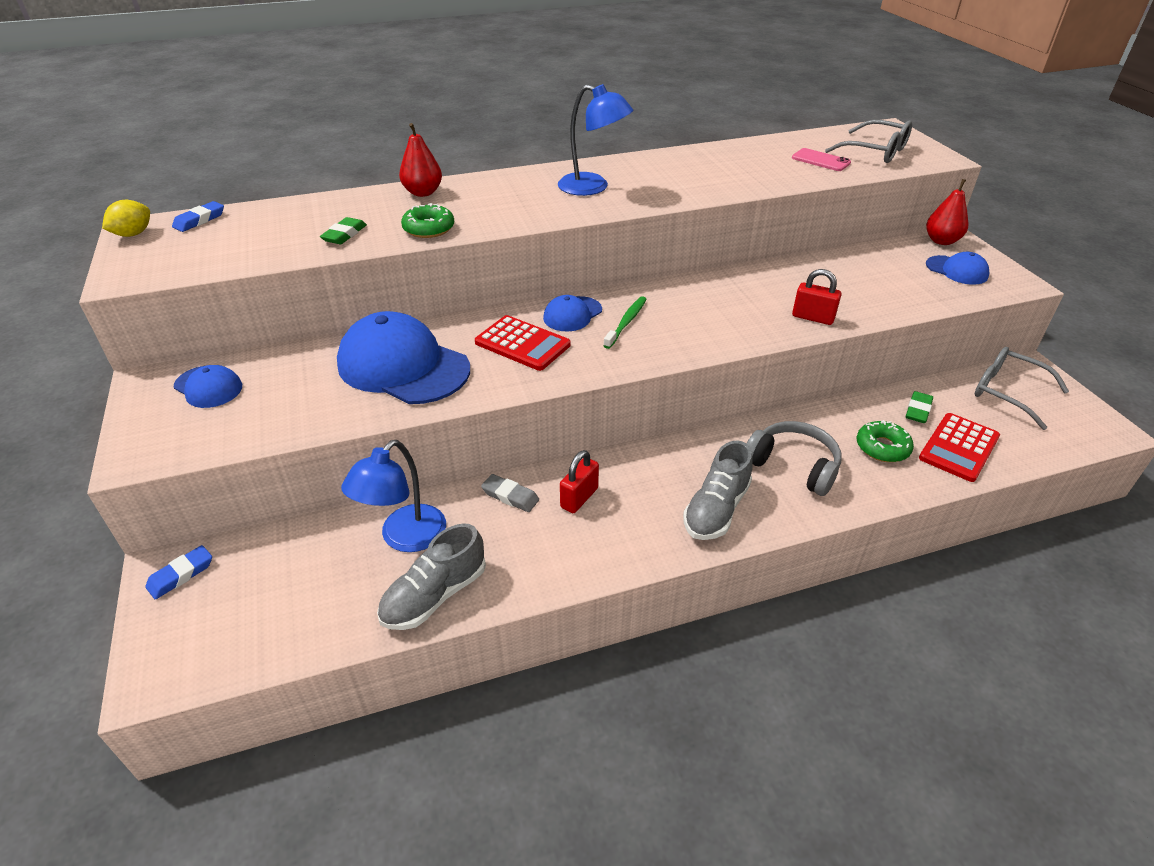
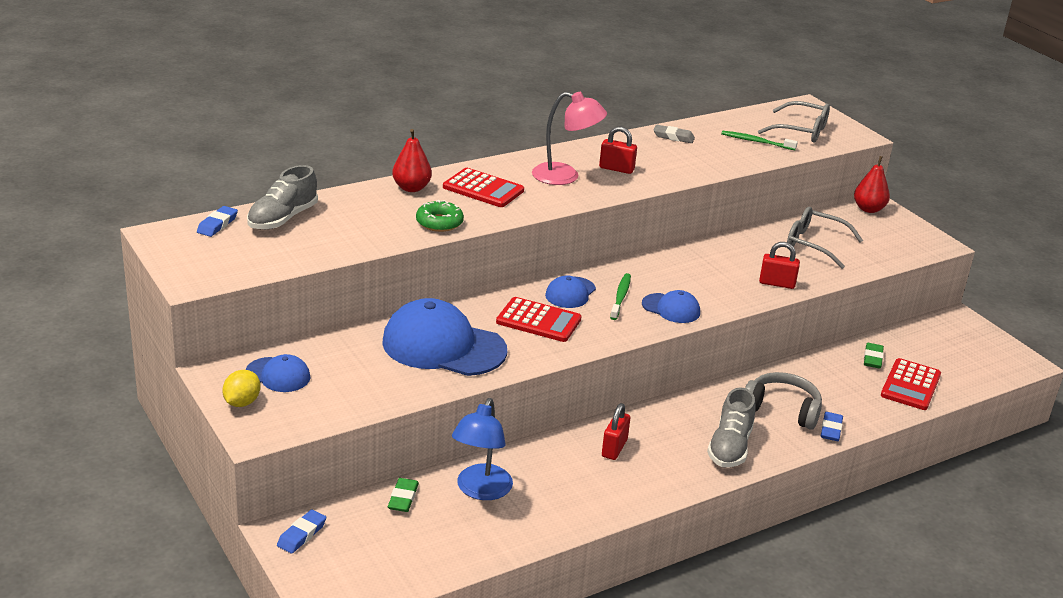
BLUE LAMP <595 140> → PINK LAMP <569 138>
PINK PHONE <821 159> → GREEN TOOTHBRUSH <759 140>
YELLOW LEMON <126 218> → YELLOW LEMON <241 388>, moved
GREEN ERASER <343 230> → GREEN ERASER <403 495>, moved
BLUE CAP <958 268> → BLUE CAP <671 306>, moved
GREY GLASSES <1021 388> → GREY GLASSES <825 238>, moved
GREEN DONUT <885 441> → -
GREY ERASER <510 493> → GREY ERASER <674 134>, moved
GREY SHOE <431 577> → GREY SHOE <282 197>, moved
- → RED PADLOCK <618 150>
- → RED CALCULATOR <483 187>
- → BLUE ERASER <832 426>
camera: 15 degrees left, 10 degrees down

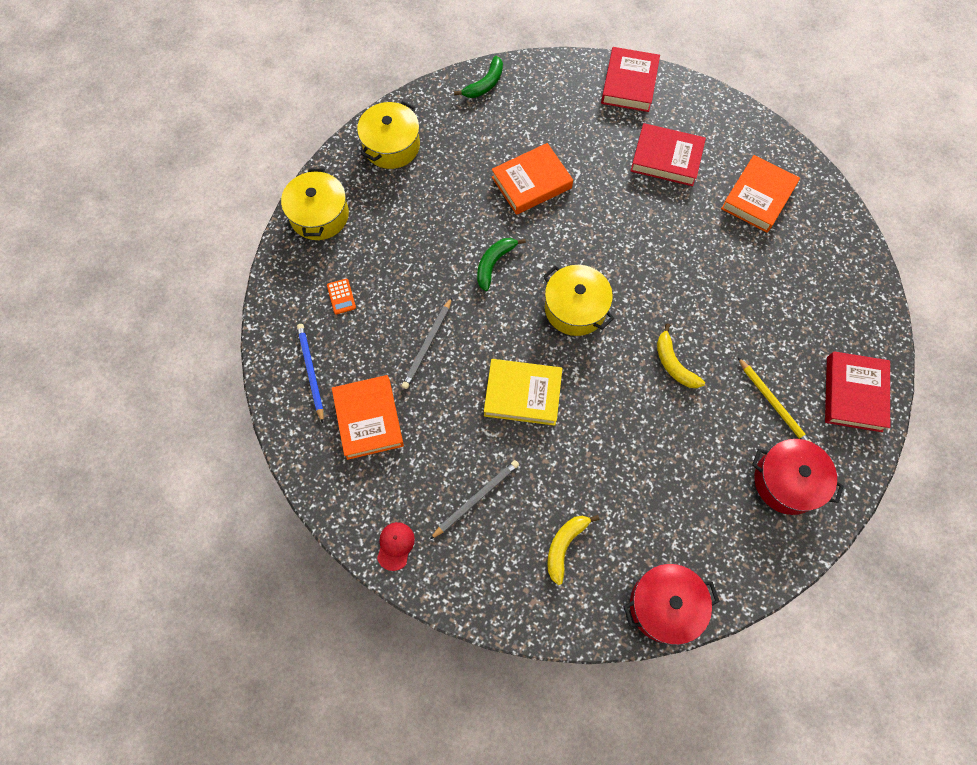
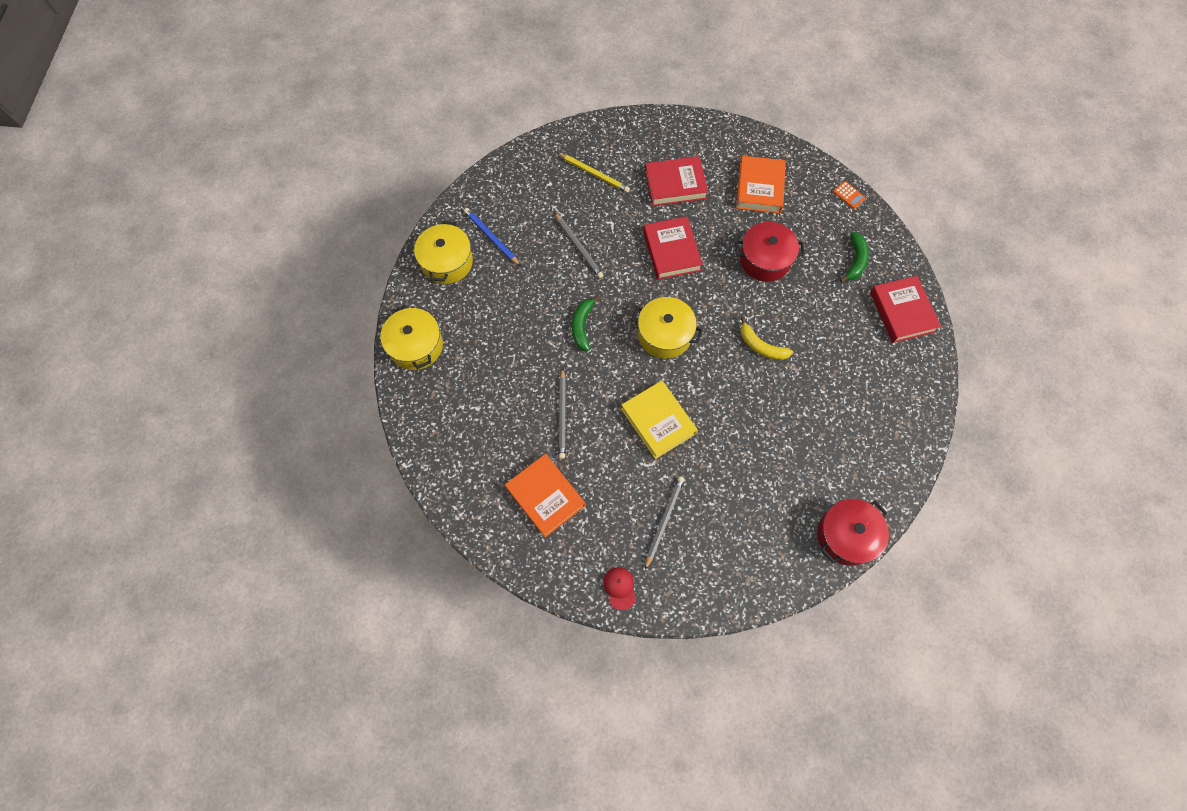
RED BOOK <630 79> → RED BOOK <673 248>, moved
GREEN BANANA <478 77> → GREEN BANANA <854 257>, moved
ORANGE BOOK <532 179> → GREY PENCIL <579 245>
ORANGE CALCULATOR <341 296> → ORANGE CALCULATOR <849 195>, moved
BLUE PENCIL <310 373> → BLUE PENCIL <492 237>, moved
YELLOW PENCIL <774 399> → YELLOW PENCIL <593 173>, moved
YELLOW BOOK <523 392> → YELLOW BOOK <659 420>, 75 degrees clockwise
RED POT <798 477> → RED POT <770 252>, moved
YELLOW BANANA <573 550> → -
camera: 25 degrees left, 0 degrees up

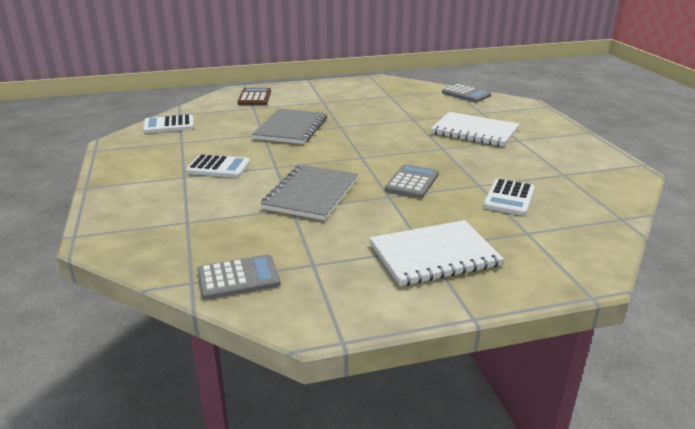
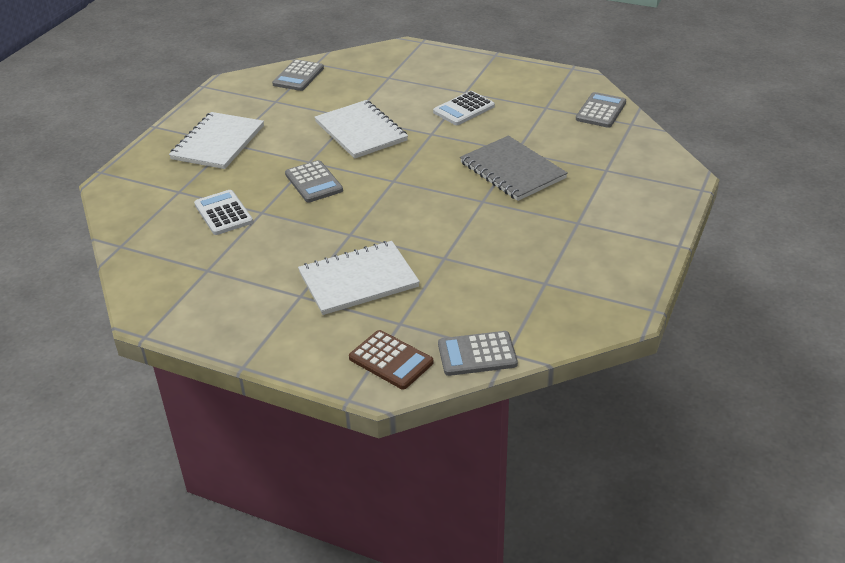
BROWN CALCULATOR <254 96> → BROWN CALCULATOR <391 359>, moved
WHITE CALCULATOR <168 124> → GREY CALCULATOR <601 110>
GREY NOTEBOOK <309 192> → WHITE NOTEBOOK <361 129>
camera: 130 degrees right, 10 degrees up

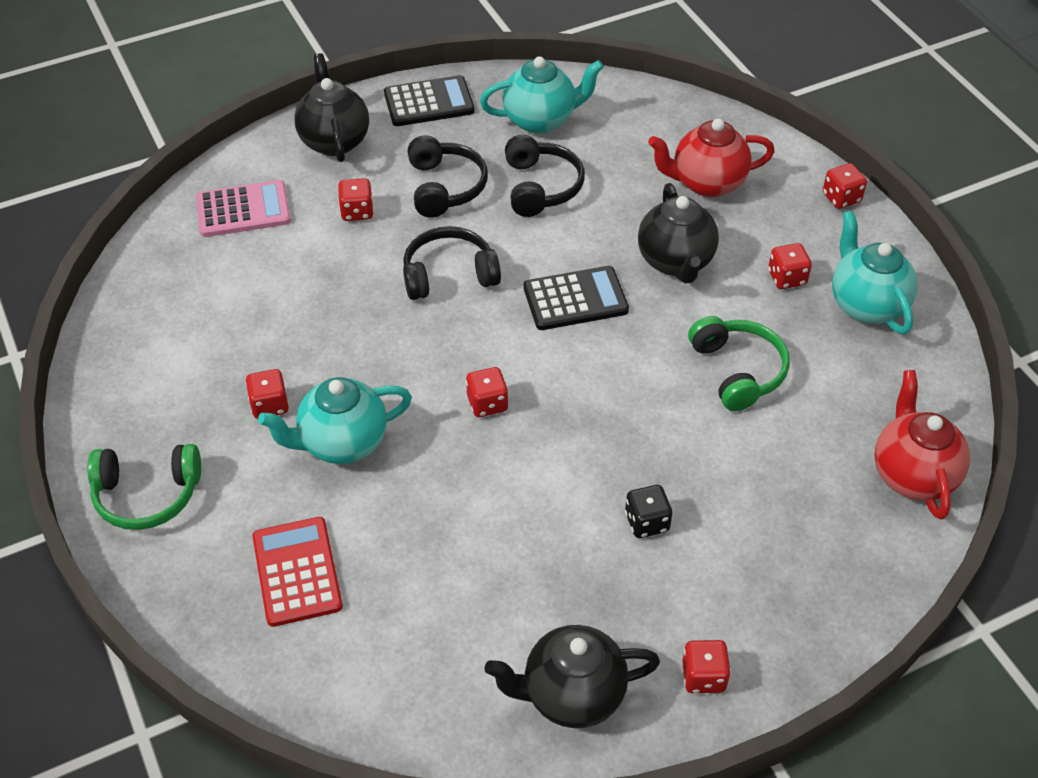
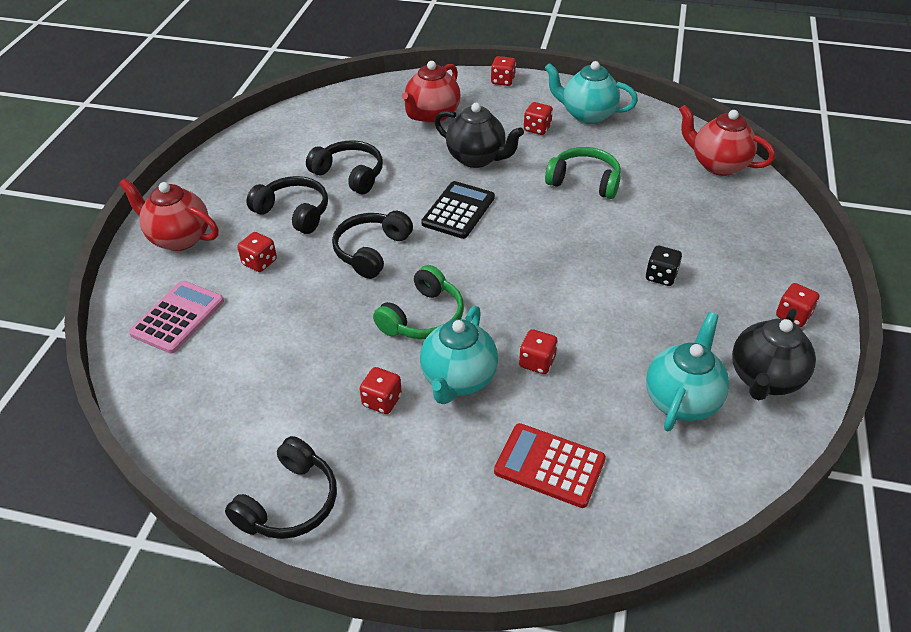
BLACK TEAPOT <331 107> → RED TEAPOT <169 214>
TURQUOISE TEAPOT <542 95> → TURQUOISE TEAPOT <687 371>, moved
BLACK CALCULATOR <429 100> → -
RED DICE <487 392> → RED DICE <538 351>, moved
GREEN HEADPHONES <144 487> → GREEN HEADPHONES <418 302>, moved
- → BLACK HEADPHONES <281 487>
camera: 50 degrees left, 5 degrees down

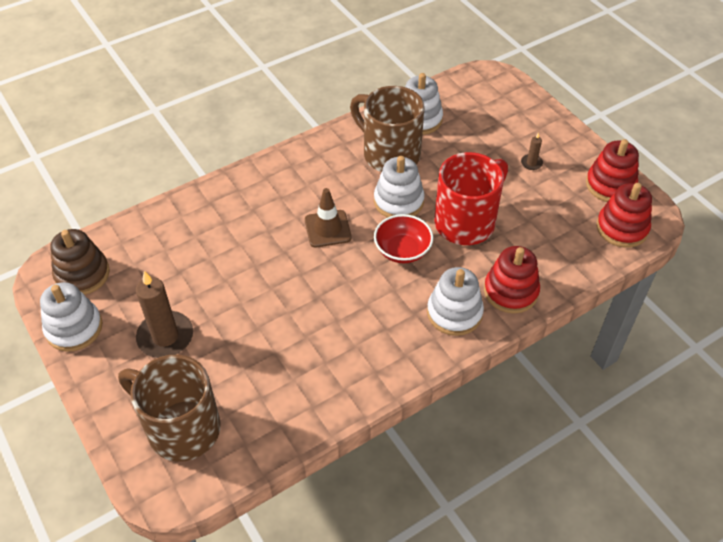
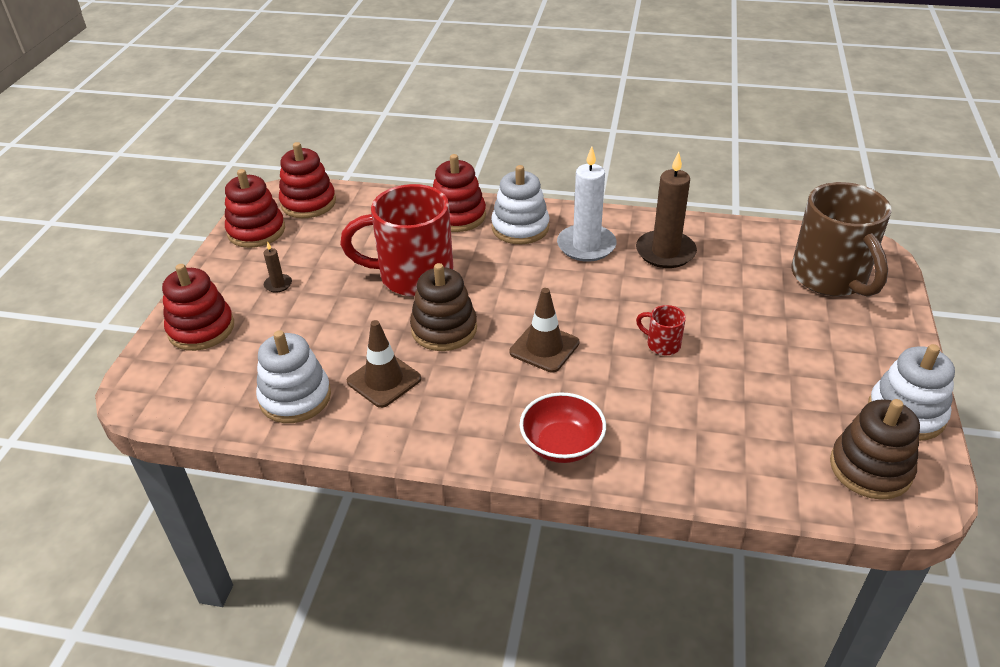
BROWN MUG <387 129> → BROWN TRAFFIC CONE <384 364>
WHITE STACKING TOY <399 187> → BROWN STACKING TOY <443 307>
RED BOWL <403 238> → RED BOWL <563 428>, moved
BROWN CANDLE <164 314> → BROWN CANDLE <666 210>, moved
- → WHITE CANDLE <587 204>
- → RED STACKING TOY <198 307>
- → RED MUG <661 330>
camera: 135 degrees left, 10 degrees down

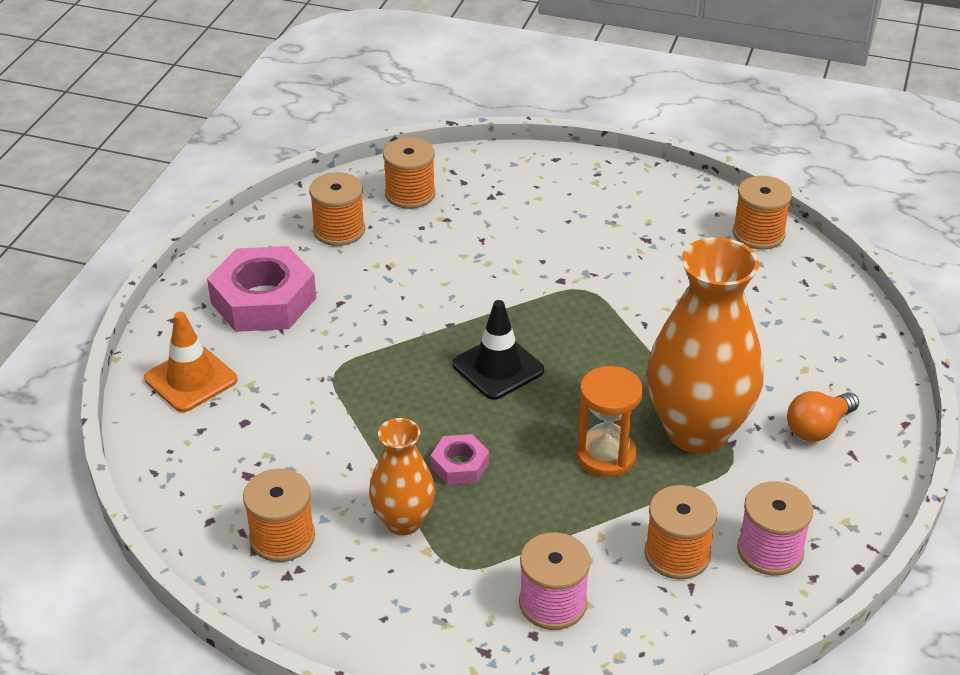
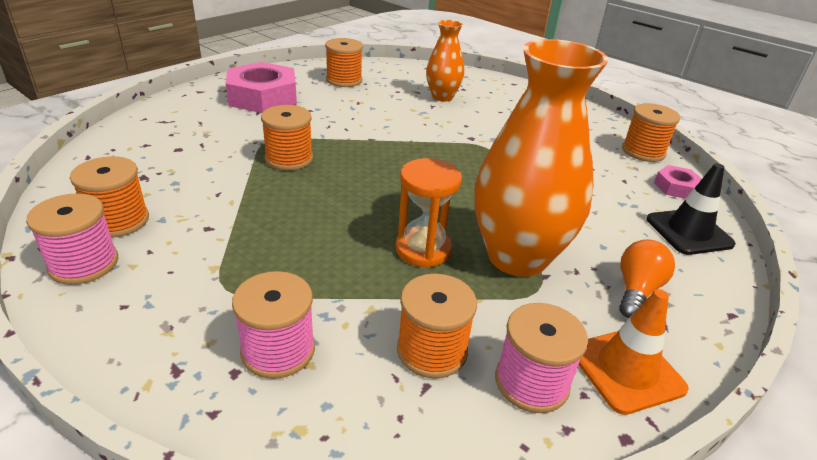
ORANGE SPOOL <409 173> → ORANGE SPOOL <287 137>, moved
BLACK TRAFFIC CONE <498 350> → BLACK TRAFFIC CONE <690 209>, moved
ORANGE TRAFFIC CONE <190 362> → ORANGE TRAFFIC CONE <634 352>, moved
ORANGE LIGHT BULB <823 416> → ORANGE LIGHT BULB <647 278>, 135 degrees clockwise
ORANGE VASE <402 476> → ORANGE VASE <445 61>, moved
PINK NUT <460 459> → PINK NUT <678 182>, moved
- → PINK SPOOL <72 239>
camera: 20 degrees right, 5 degrees down

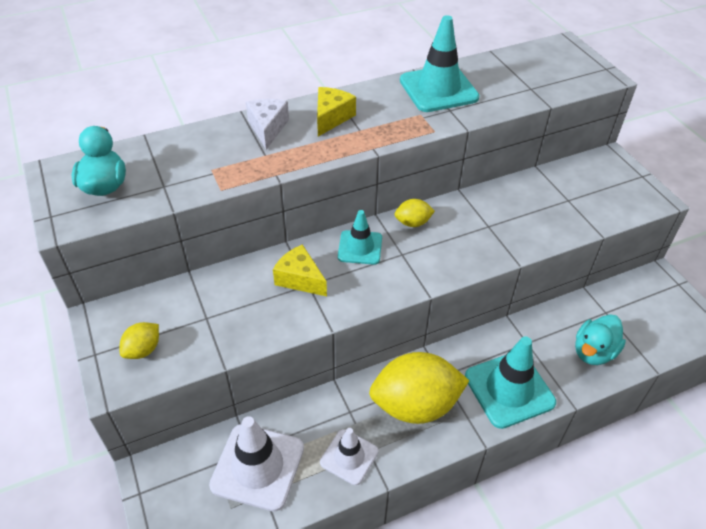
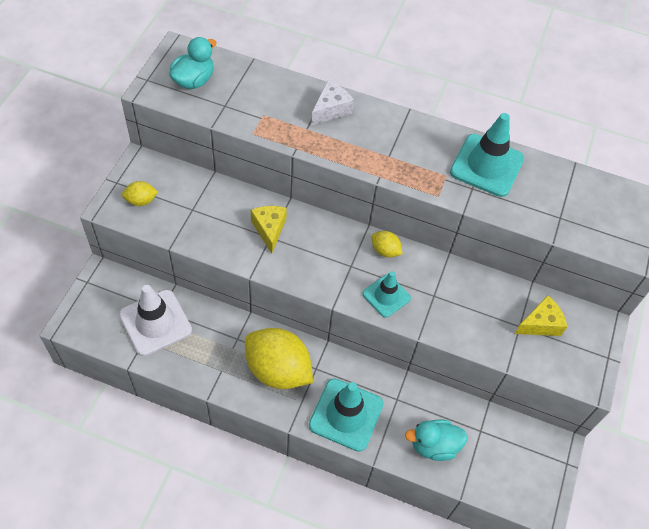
YELLOW CHEESE <336 111> → YELLOW CHEESE <541 316>, moved
TURQUOISE TRAFFIC CONE <360 237> → TURQUOISE TRAFFIC CONE <386 294>, moved
WHITE TRAFFIC CONE <349 456> → -
camera: 40 degrees right, 10 degrees up

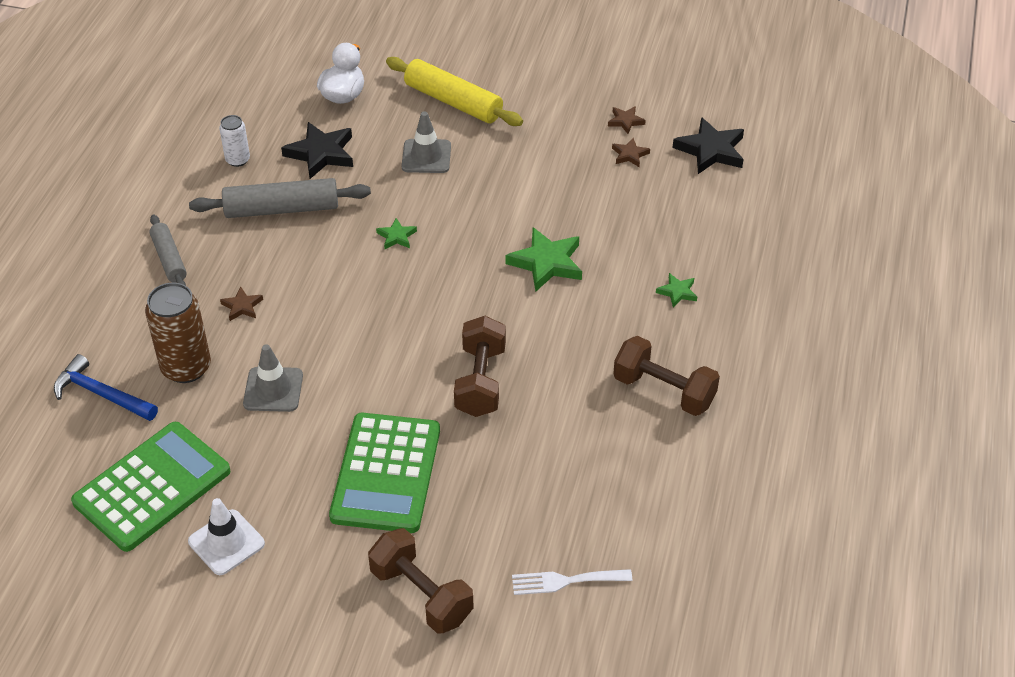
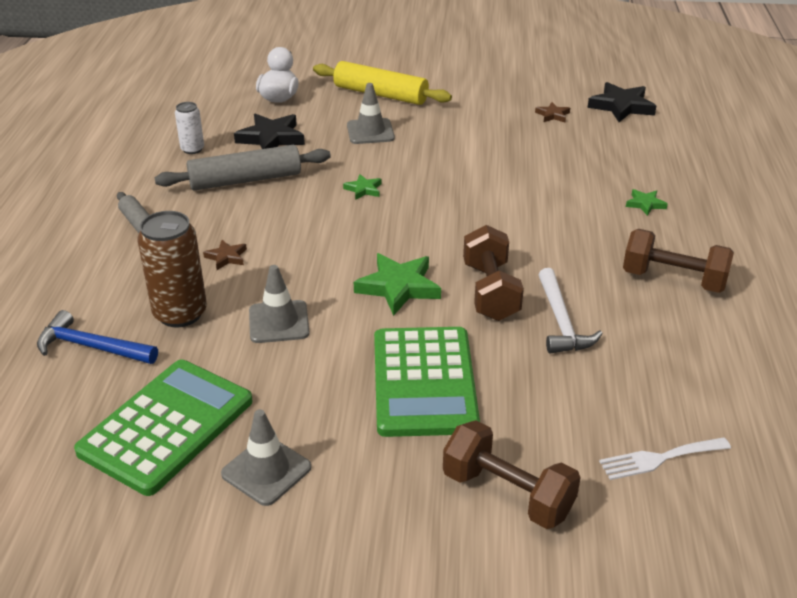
BROWN STAR <627 120> → -
GREEN STAR <543 259> → GREEN STAR <397 284>, moved
WHITE TRAFFIC CONE <226 536> → GREY TRAFFIC CONE <266 457>
- → WHITE HAMMER <571 311>
camera: 10 degrees left, 10 degrees down

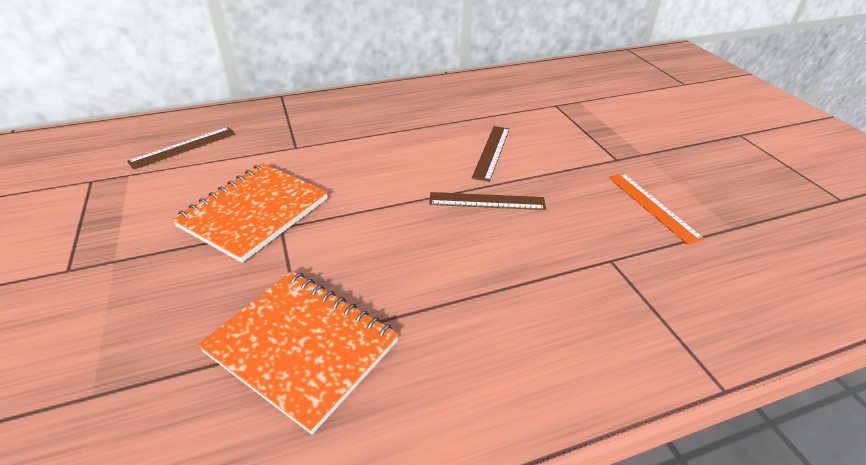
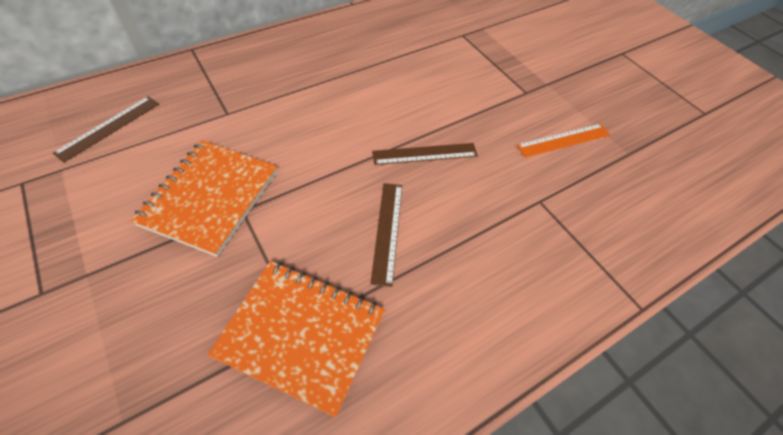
BROWN RULER <491 154> → BROWN RULER <386 235>, moved
ORANGE RULER <656 209> → ORANGE RULER <563 141>, 75 degrees counterclockwise
camera: 15 degrees left, 15 degrees up

